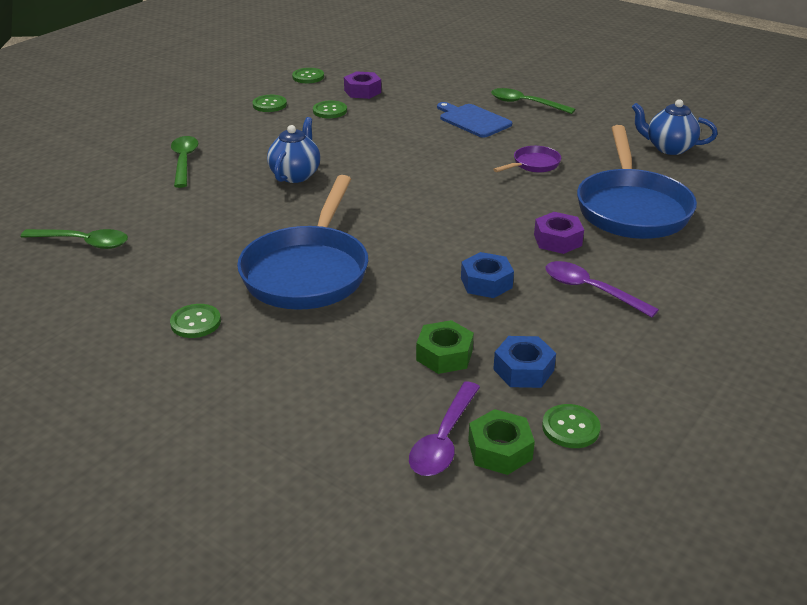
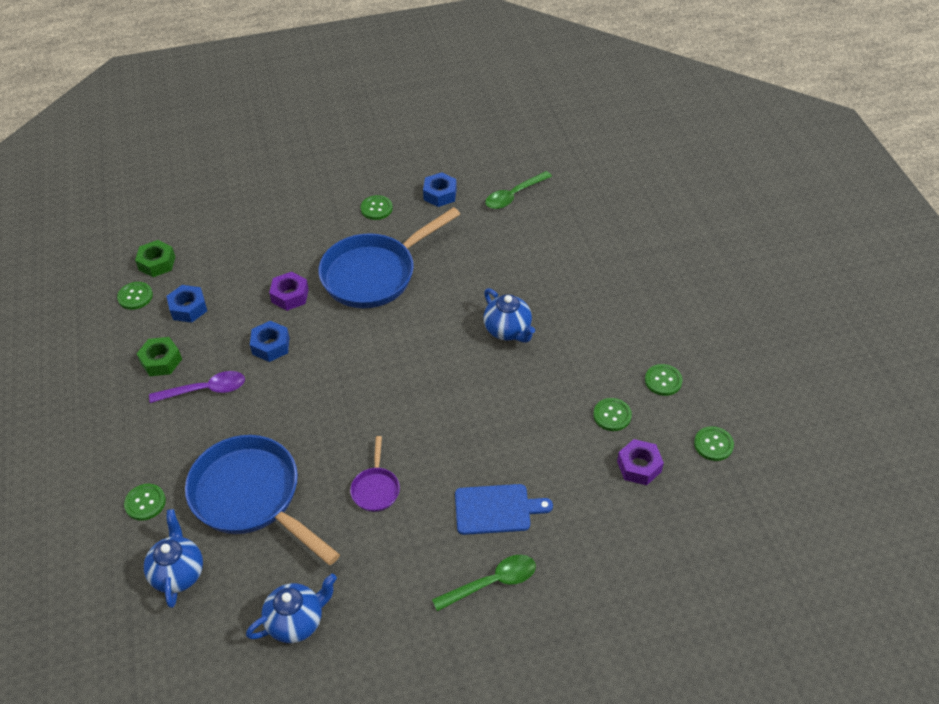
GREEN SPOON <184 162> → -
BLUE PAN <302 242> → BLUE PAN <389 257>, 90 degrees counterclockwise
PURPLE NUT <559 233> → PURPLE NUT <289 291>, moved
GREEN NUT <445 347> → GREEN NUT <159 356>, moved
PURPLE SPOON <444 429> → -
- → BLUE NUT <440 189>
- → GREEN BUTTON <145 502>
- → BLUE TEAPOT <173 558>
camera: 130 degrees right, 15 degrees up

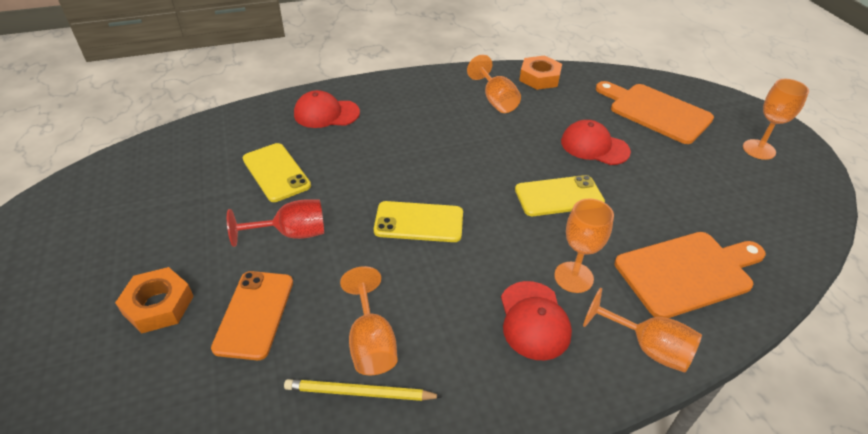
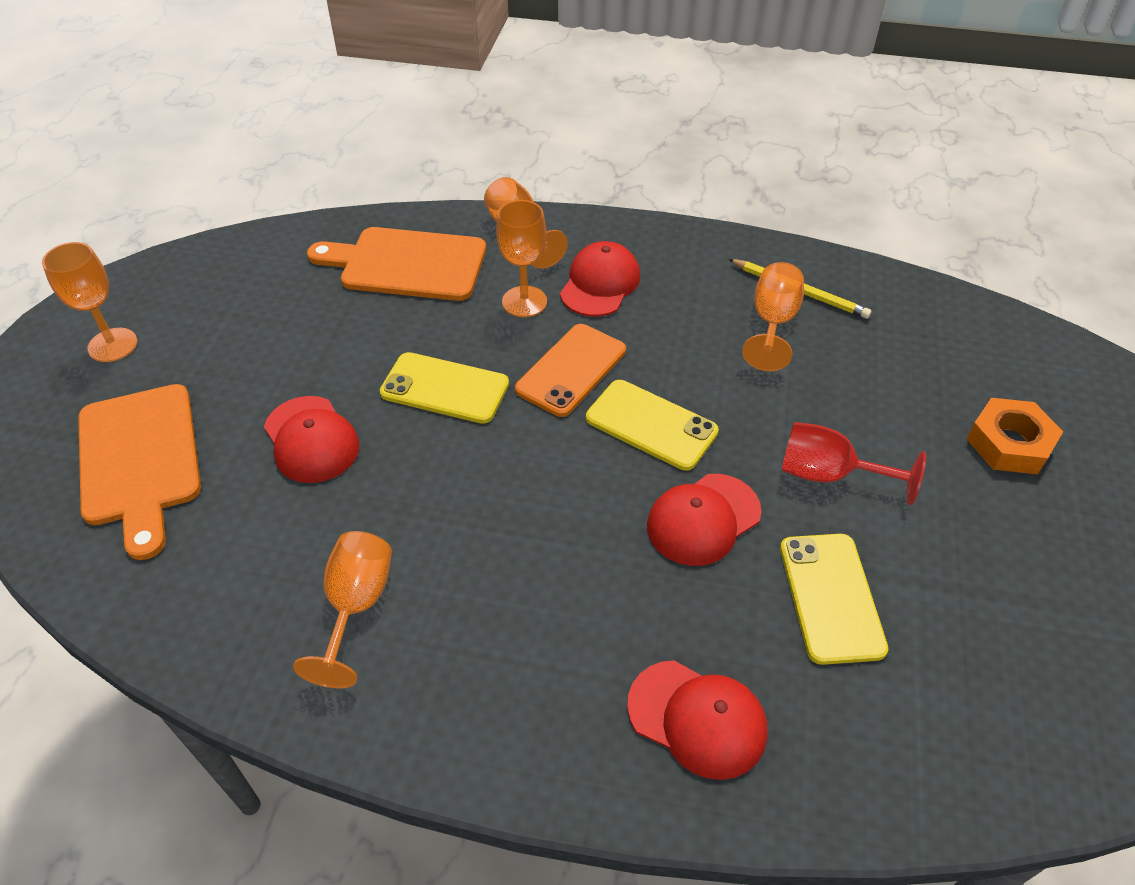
ORANGE NUT <540 72> → -
ORANGE PHONE <252 315> → ORANGE PHONE <570 370>, moved
- → RED CAP <704 520>
camera: 150 degrees left, 5 degrees up

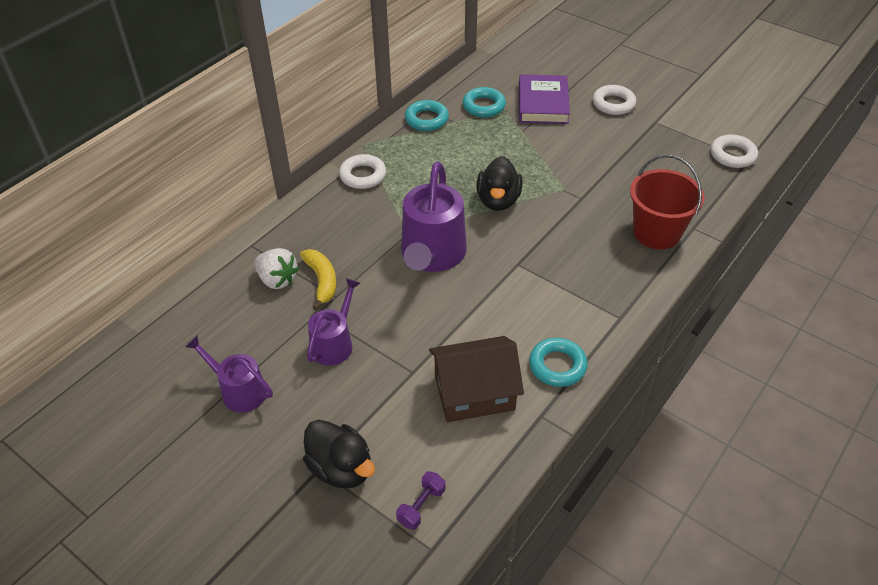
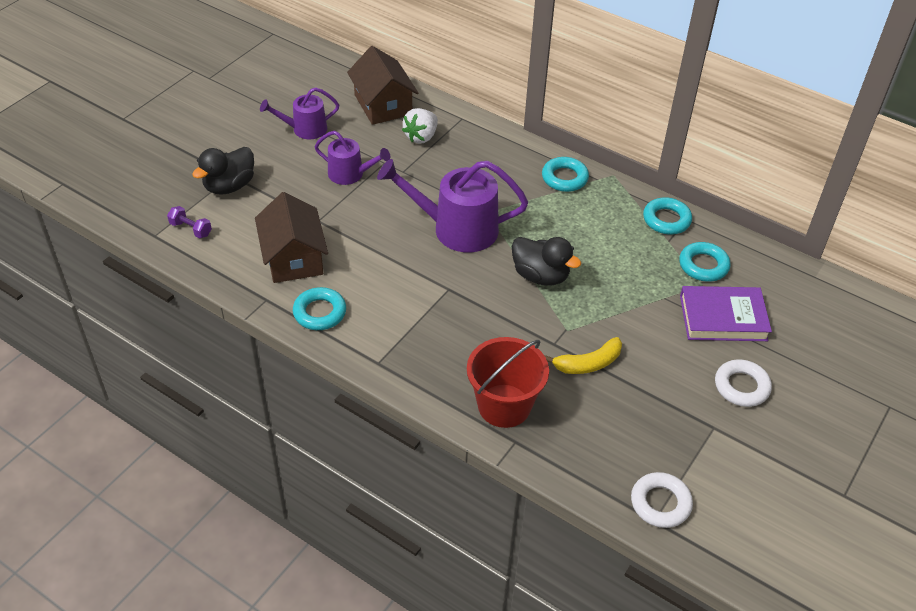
WHITE RING <362 171> → TURQUOISE RING <565 174>
BLACK DUCK <499 183> → BLACK DUCK <546 261>, 150 degrees counterclockwise
YELLOW BANANA <318 279> → YELLOW BANANA <583 355>, moved
PURPLE WATERING CAN <229 374> → PURPLE WATERING CAN <299 113>, 135 degrees counterclockwise
- → BROWN HOUSE <382 85>
camera: 85 degrees right, 0 degrees up

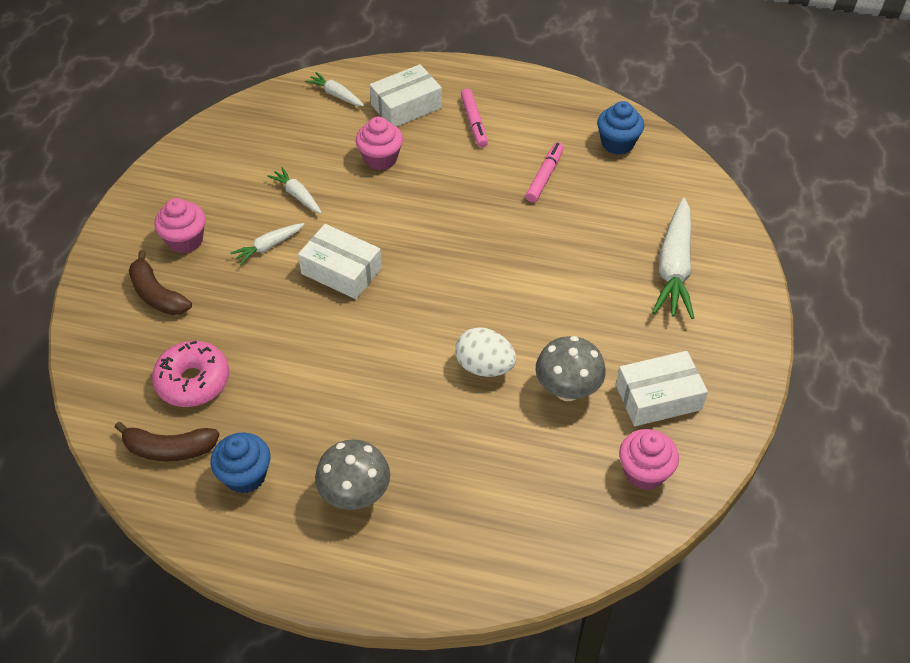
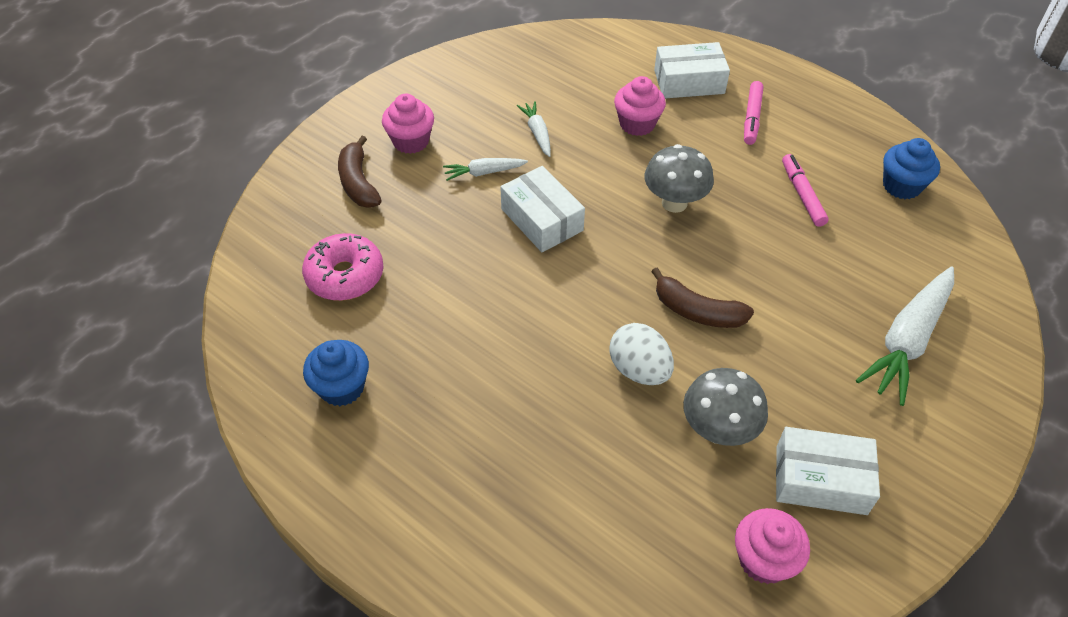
WHITE CARROT <334 89> → -
PINK MARKER <545 172> → PINK MARKER <805 190>, 60 degrees counterclockwise
BROWN BANANA <167 441> → BROWN BANANA <702 298>, moved
GREY MUSHROOM <352 475> → GREY MUSHROOM <679 178>, moved
camera: 25 degrees right, 0 degrees up

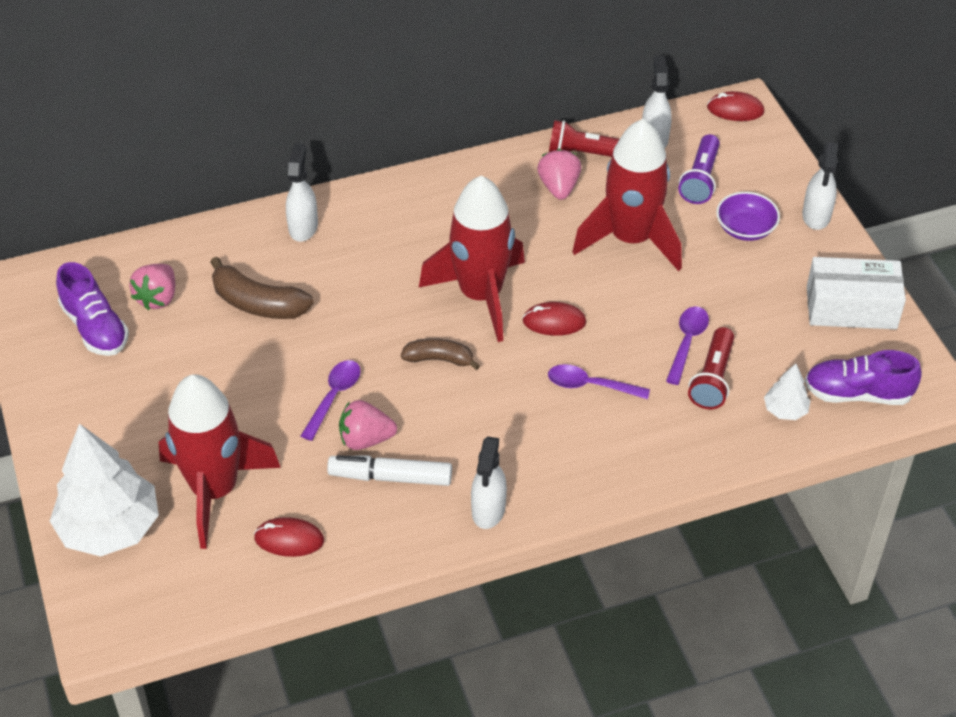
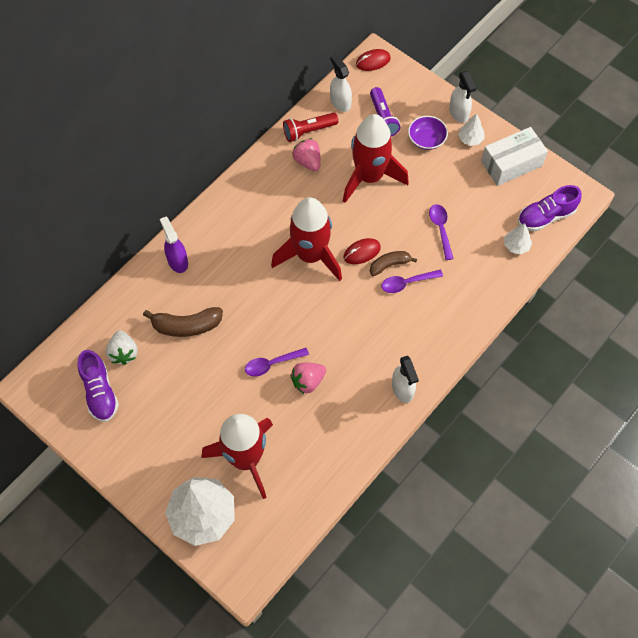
WHITE SPRAY BOTTLE <302 192> → PURPLE SPRAY BOTTLE <174 245>
PURPLE SHOE <92 309> → PURPLE SHOE <98 386>, 45 degrees clockwise
PINK STRAWBERRY <152 287> → WHITE STRAWBERRY <122 347>
RED FLASHLIGHT <711 368> → -
BROWN BANANA <440 354> → BROWN BANANA <393 263>, moved
PURPLE SPOON <331 400> → PURPLE SPOON <277 362>, 105 degrees counterclockwise
WHITE MARKER <389 470> → -
RED MOUSE <289 537> → -
- → WHITE TREE <471 130>
camera: 30 degrees left, 15 degrees up

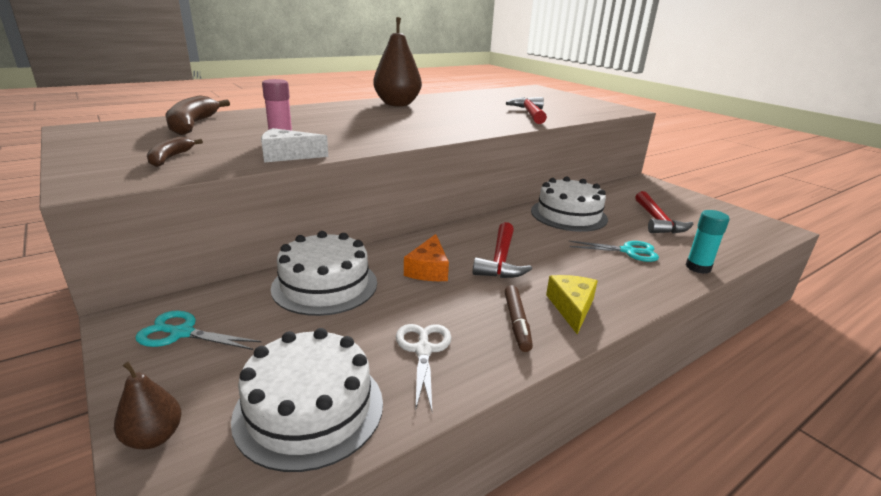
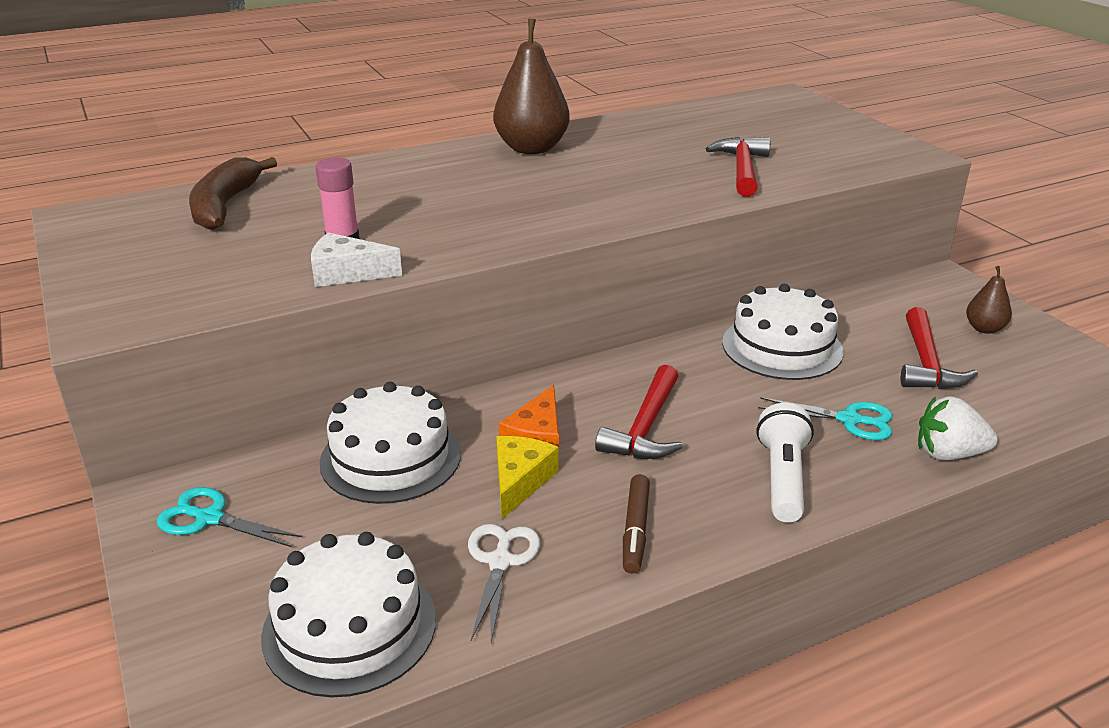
BROWN BANANA <175 152> → -
TURQUOISE GLUE STICK <708 242> → WHITE STRAWBERRY <958 428>
YELLOW CHEESE <572 304> → YELLOW CHEESE <527 477>, moved
BROWN PEAR <148 405> → BROWN PEAR <989 300>, moved
- → WHITE FLASHLIGHT <785 462>
camera: 10 degrees right, 5 degrees up

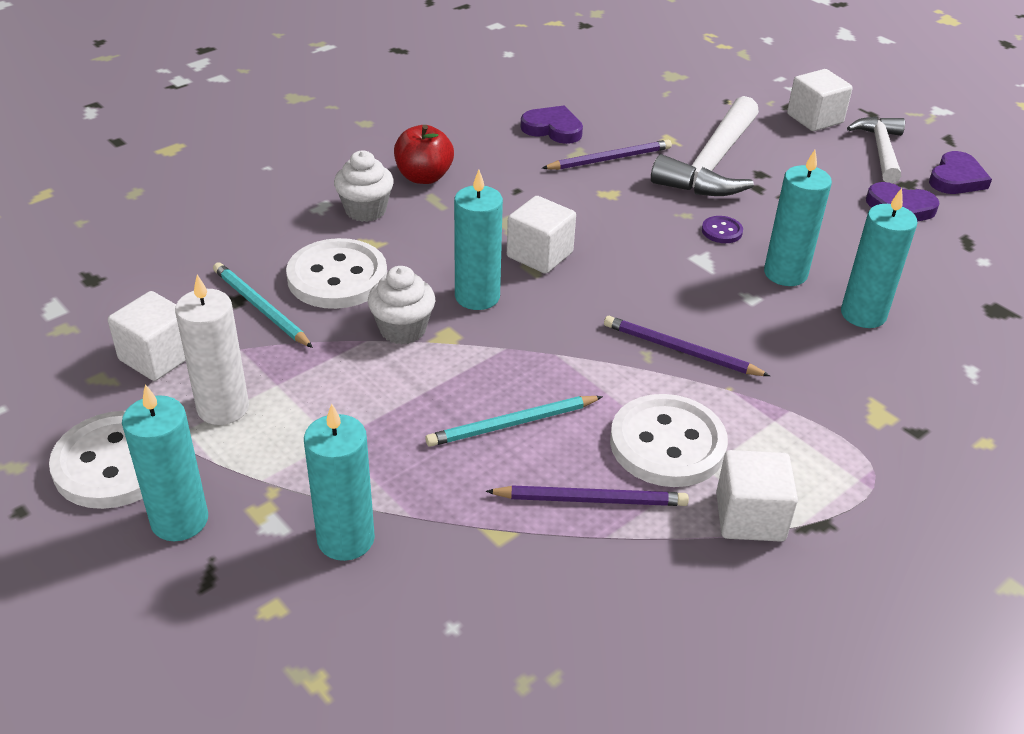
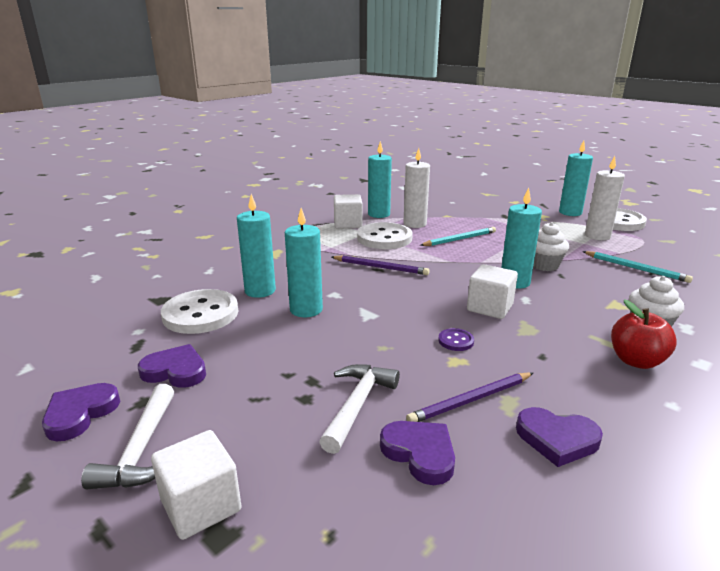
WHITE HAMMER <705 146> → WHITE HAMMER <359 409>, x0.63
PURPLE BUTTON <722 229> → PURPLE BUTTON <456 339>, moved
WHITE BUTTON <336 273> → WHITE BUTTON <199 311>, moved
WHITE CUBE <147 336> → -
TURQUOISE CANDLE <339 482> → TURQUOISE CANDLE <380 179>, moved
PURPLE PENCIL <587 495> → WHITE CANDLE <416 188>
- → PURPLE HEART <417 453>
camera: 175 degrees right, 15 degrees down

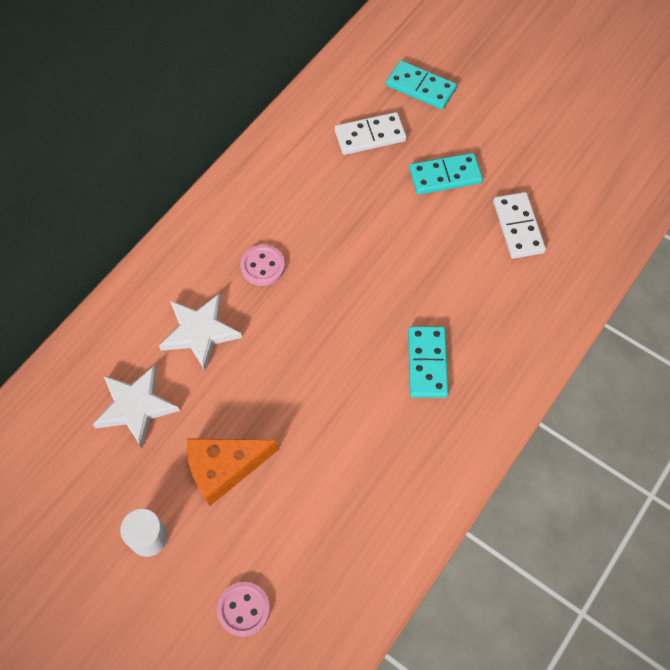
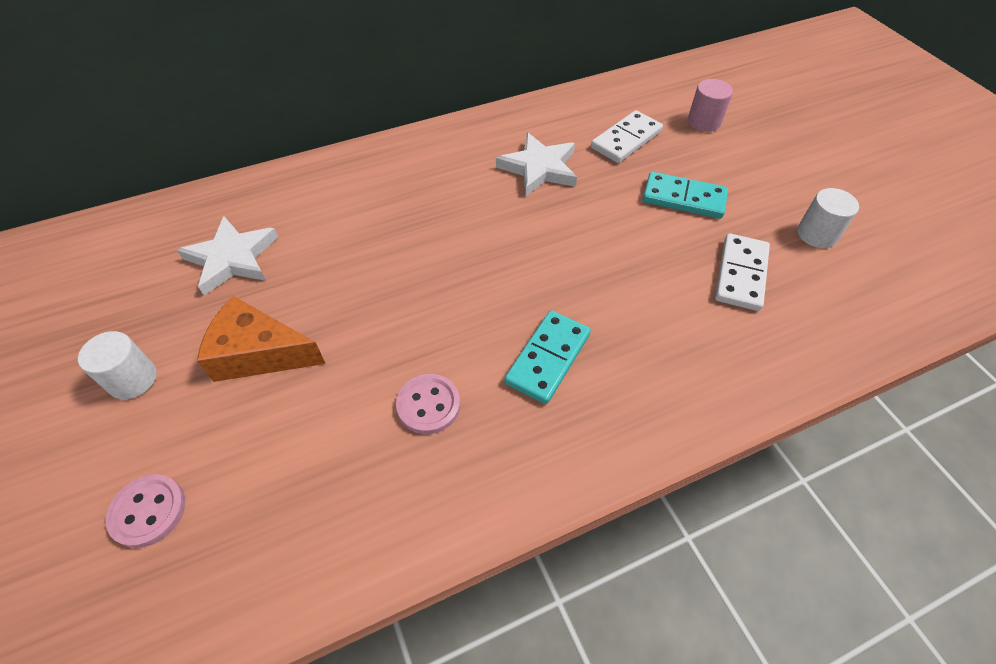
TURQUOISE DOMINO <421 85> → PINK CYLINDER <710 105>
WHITE DOMINO <371 133> → WHITE DOMINO <627 136>, 60 degrees counterclockwise
PINK BUTTON <262 265> → PINK BUTTON <428 404>, moved
WHITE STAR <200 331> → WHITE STAR <536 164>, moved
- → WHITE CYLINDER <828 218>
camera: 30 degrees right, 10 degrees down

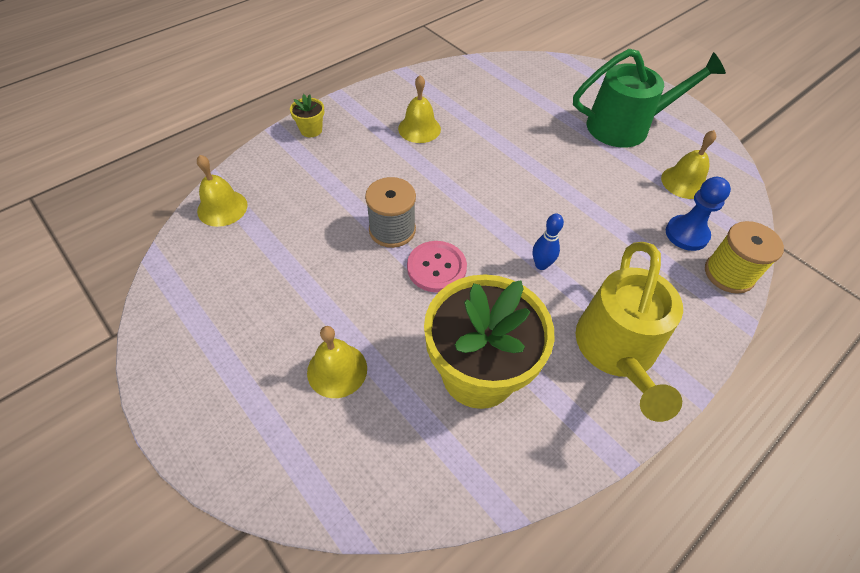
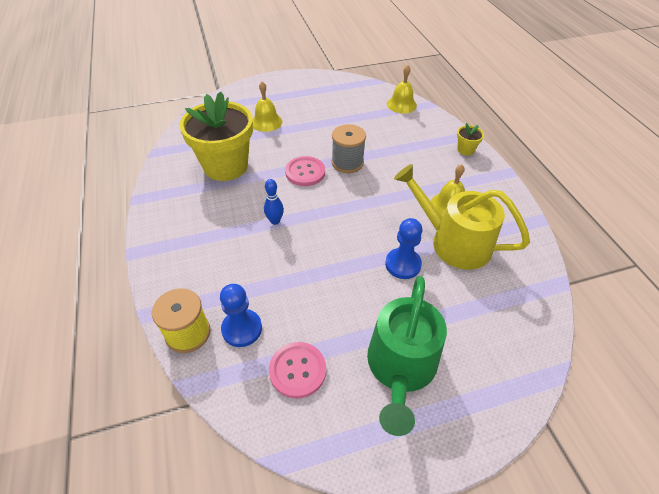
YELLOW BELL <688 164> → PINK BUTTON <297 370>
YELLOW WATERING CAN <629 332> → YELLOW WATERING CAN <462 217>, moved
- → BLUE PAWN <403 248>
camera: 115 degrees right, 5 degrees down

